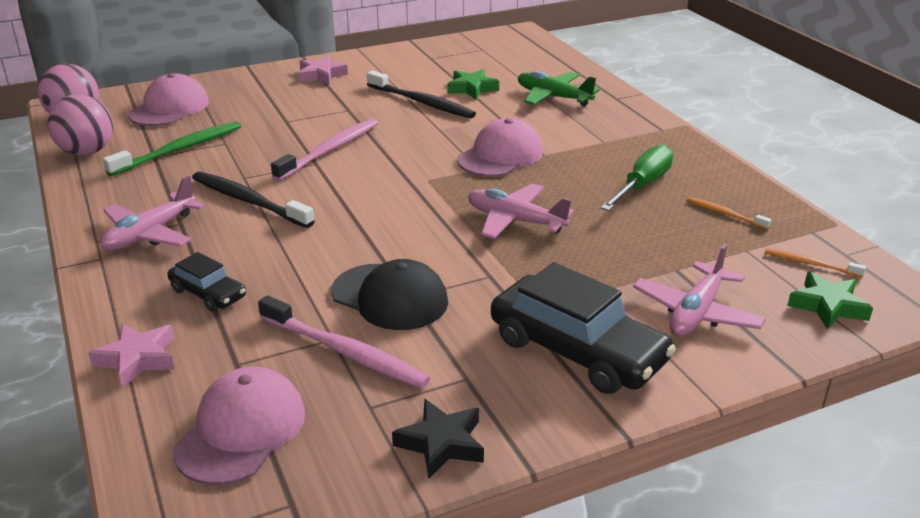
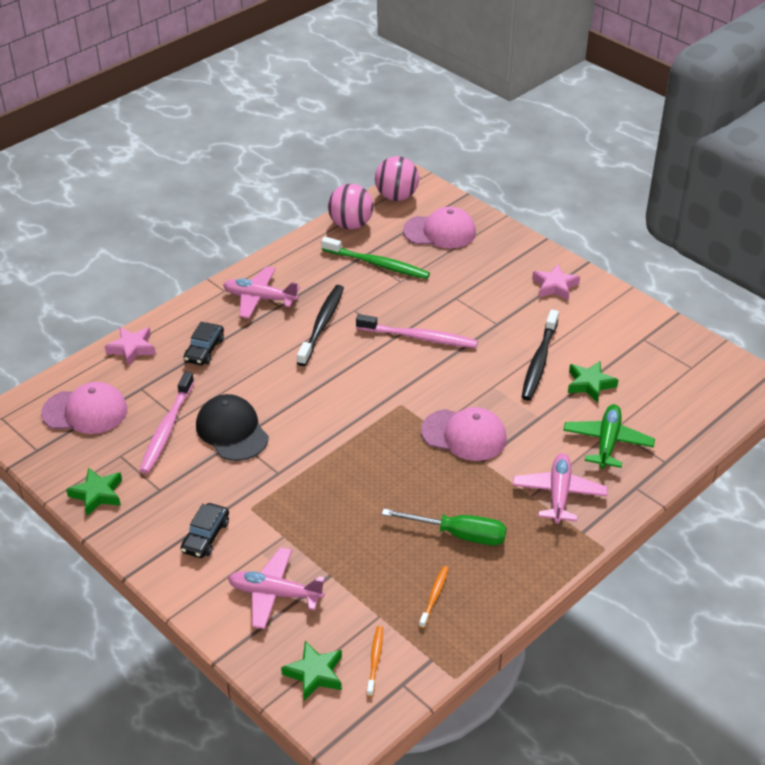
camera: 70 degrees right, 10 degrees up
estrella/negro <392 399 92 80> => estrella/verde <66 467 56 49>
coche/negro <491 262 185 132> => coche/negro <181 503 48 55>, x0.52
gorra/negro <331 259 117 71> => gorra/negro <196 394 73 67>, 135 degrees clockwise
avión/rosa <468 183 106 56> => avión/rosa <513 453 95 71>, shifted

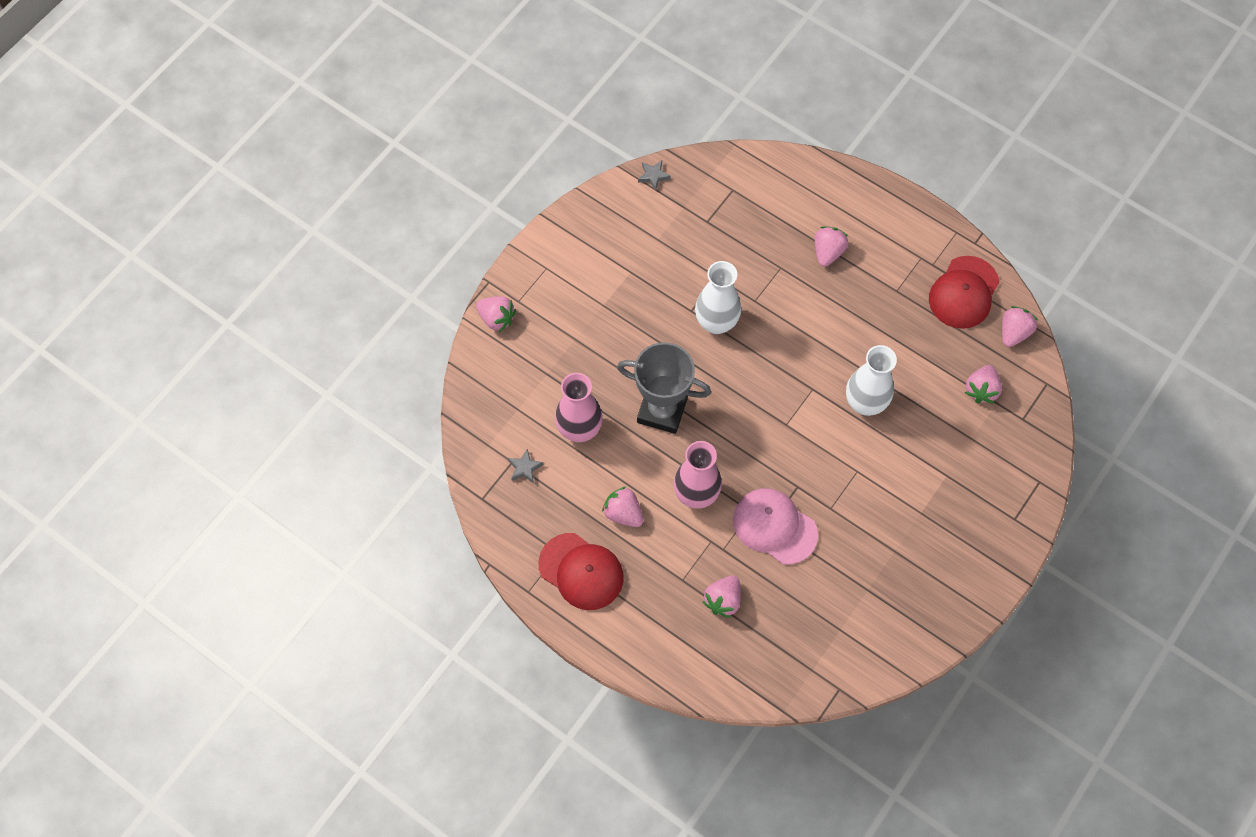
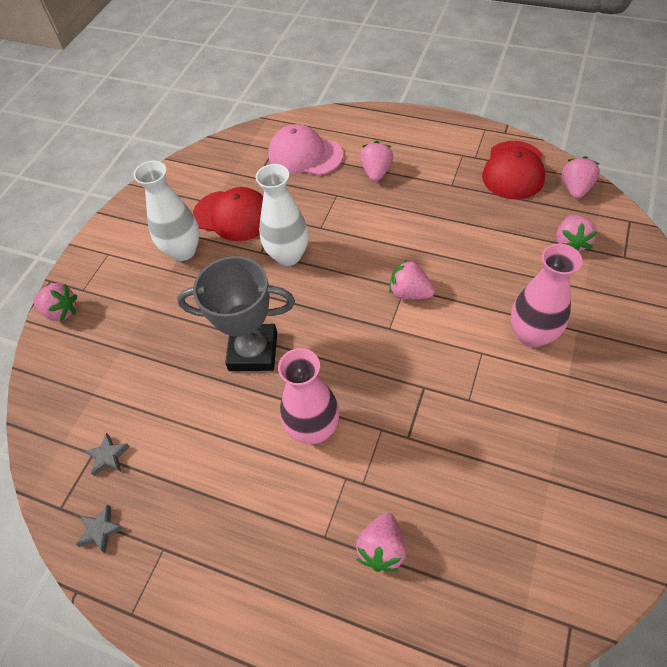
camera: 10 degrees left, 10 degrees down
estrella/gris <638 161 33 30> => estrella/gris <76 505 48 48>, shifted
florero/blanco <846 345 51 71> => florero/blanco <133 161 67 100>, shifted
gorra/rojo <538 533 86 77> => gorra/rojo <193 187 70 54>, shifted
gorra/rosa <733 488 85 77> => gorra/rosa <268 124 75 51>, shifted
fresa/rosa <602 486 41 41> => fresa/rosa <389 260 46 39>, shifted
florero/rosa <555 373 48 69> => florero/rosa <511 244 71 104>, shifted

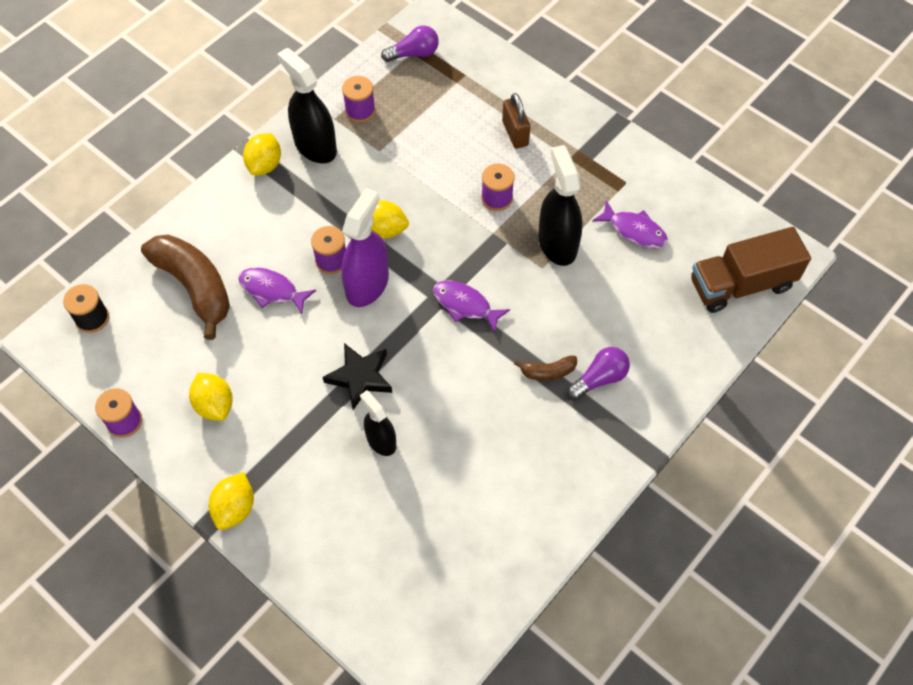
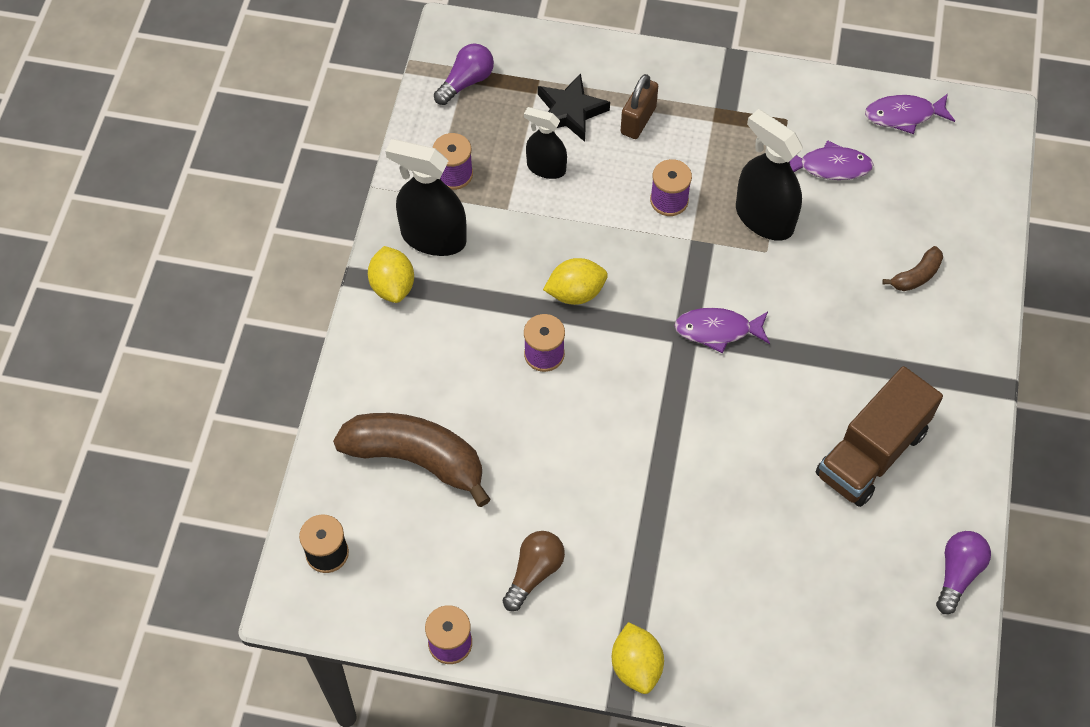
camera: 30 degrees left, 0 degrees up
limón/amarillo <189 373 44 48> => bombilla/marrón <503 531 62 80>
pulverizador/negro <360 390 36 66> => pulverizador/negro <524 107 43 72>, shifted
estrella/negro <323 343 69 67> => estrella/negro <538 73 72 69>, shifted
candado/marrón <502 93 28 56> => candado/marrón <621 74 37 65>, 75 degrees clockwise
camión/marrón <691 227 120 86> => camión/marrón <816 366 127 141>, shifted
pez/morado <238 268 78 46> => pez/morado <865 94 90 40>, shifted
plátano/marrón <514 355 63 26> => plátano/marrón <882 246 61 45>, shifted
bombilla/morado <568 347 62 53> => bombilla/morado <936 531 55 83>, shifted
pulverizador/morado <341 188 48 119> => nothing

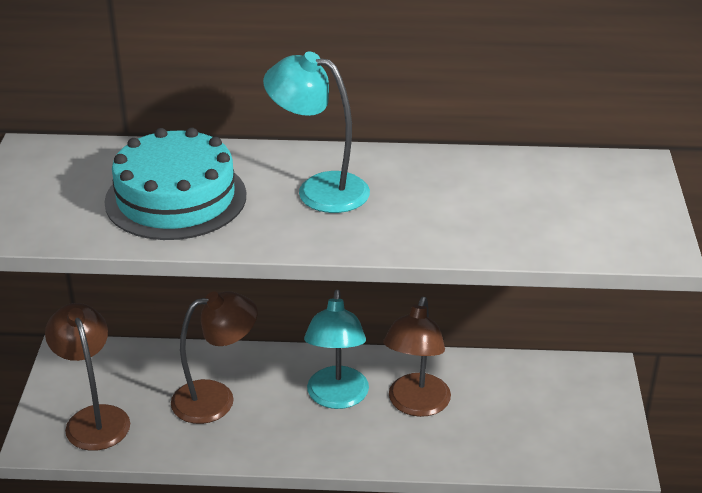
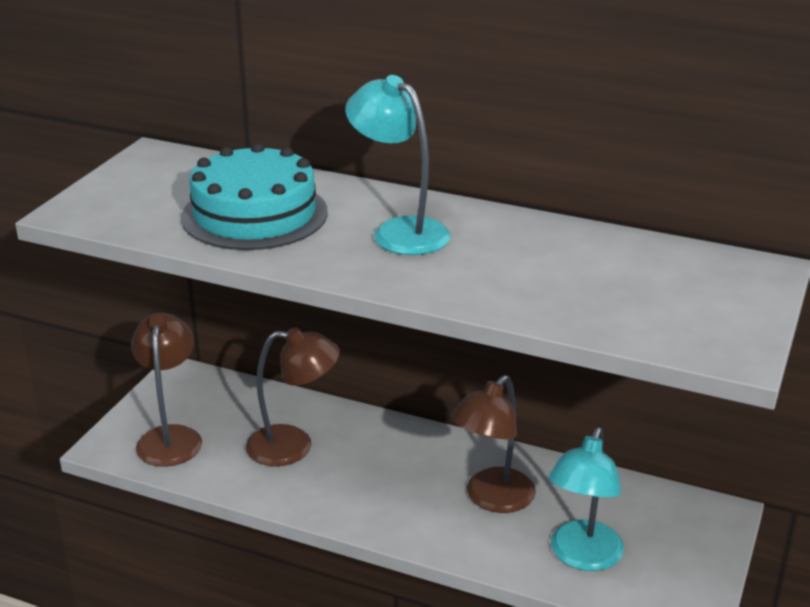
camera: 20 degrees right, 5 degrees down
lámpara/turquesa <304 289 65 120> => lámpara/turquesa <548 427 76 144>, shifted

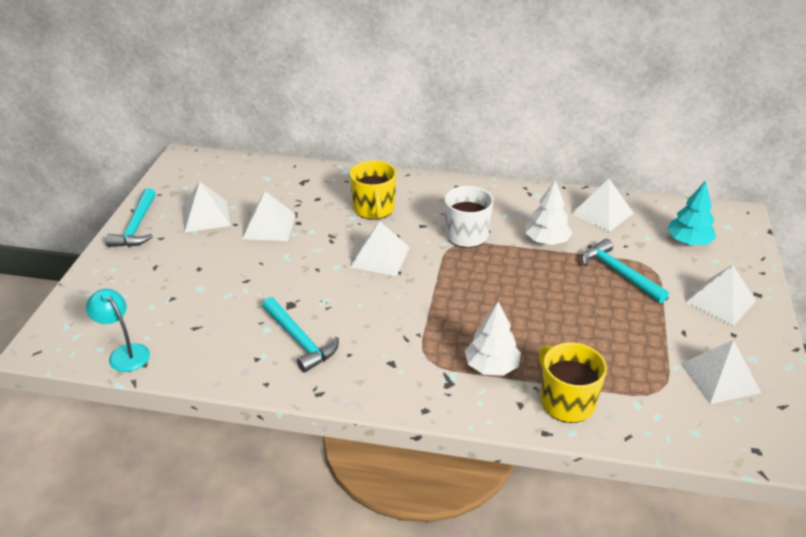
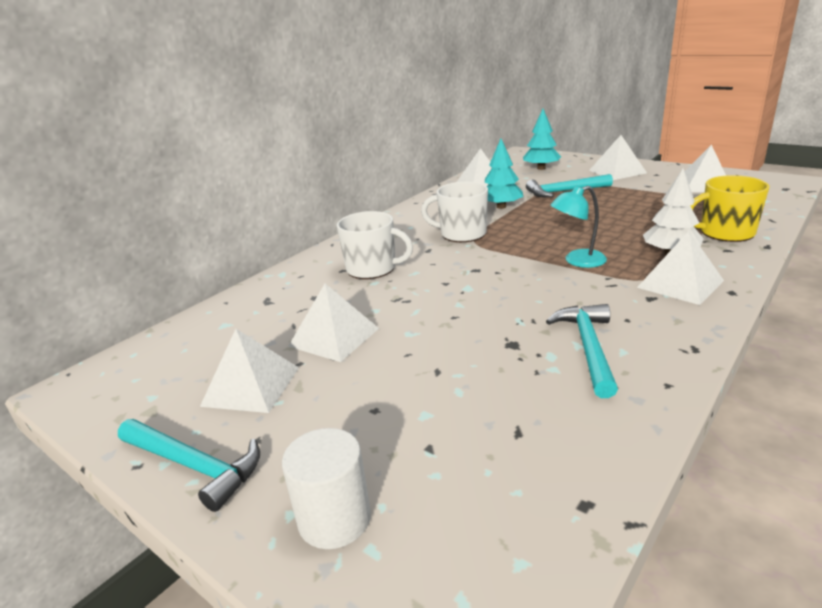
camera: 60 degrees left, 10 degrees down
nothing => cilindro/blanco <282 428 89 121>
taza/amarillo <350 160 46 60> => taza/blanco <337 211 76 68>
árbol/blanco <525 180 47 65> => árbol/turquesa <485 139 38 70>
martillo/turquesa <262 297 77 76> => martillo/turquesa <546 304 72 94>, 75 degrees counterclockwise
lámpara/turquesa <86 289 64 83> => lámpara/turquesa <550 186 57 82>, shifted
pirámide/blanco <350 221 60 55> => pirámide/blanco <637 231 87 74>, shifted

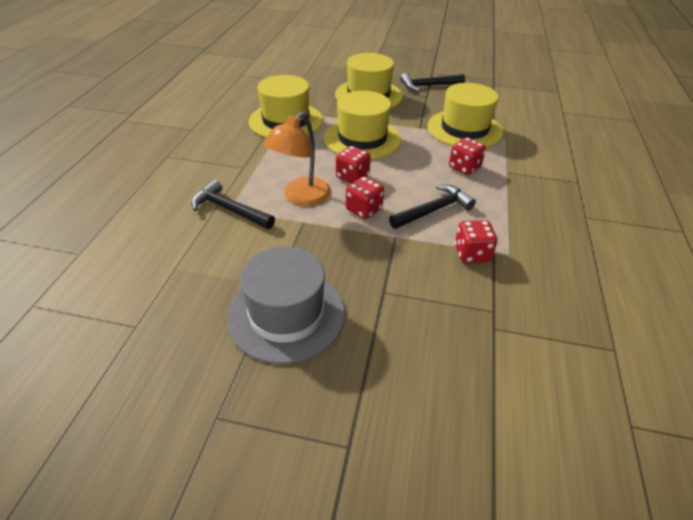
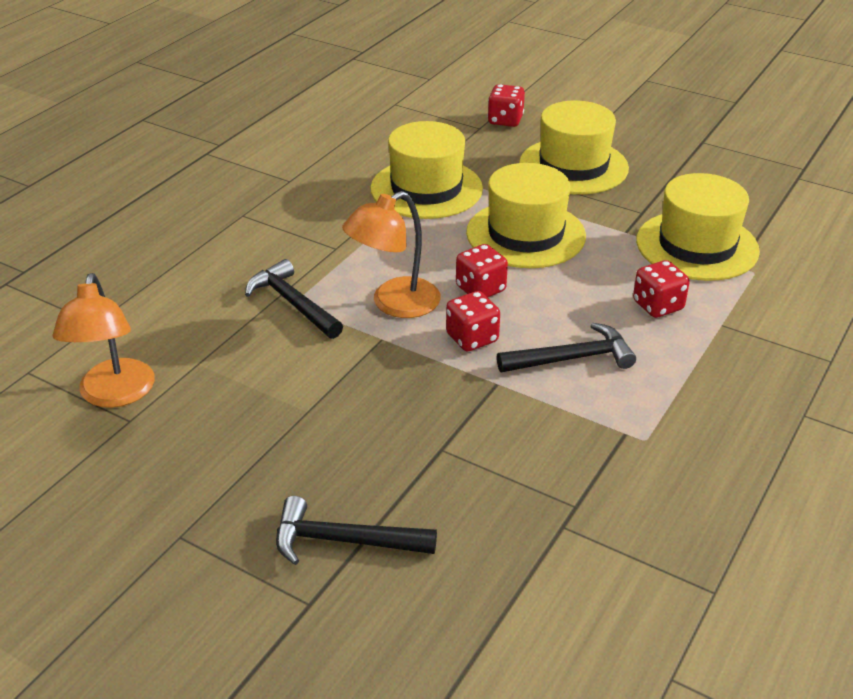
camera: 20 degrees right, 5 degrees down
nothing => lámpara/naranja <53 273 102 135>
martillo/negro <400 73 65 18> => martillo/negro <276 496 161 69>, shifted
dado/rojo <455 220 42 43> => dado/rojo <488 84 37 43>, shifted
sombrero/gris <227 246 118 118> => nothing

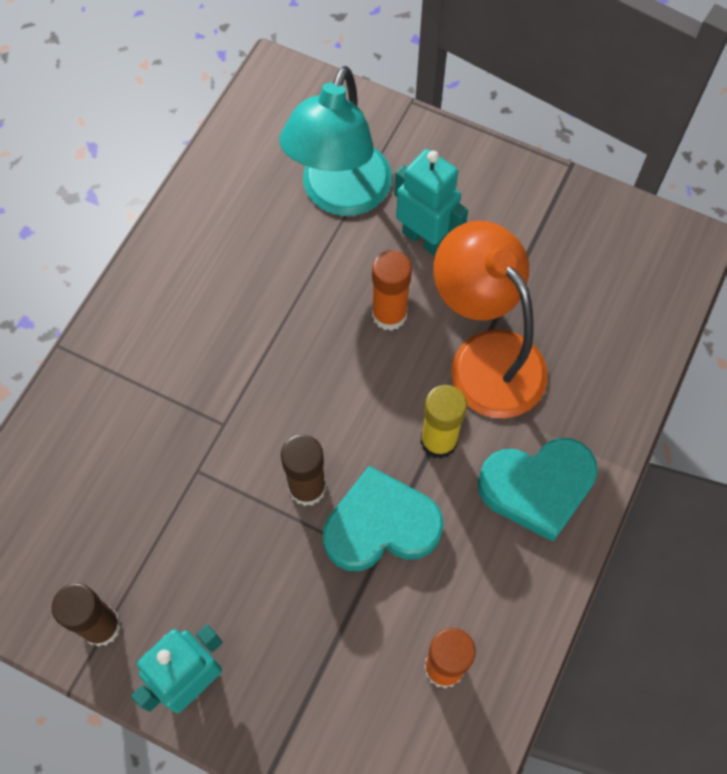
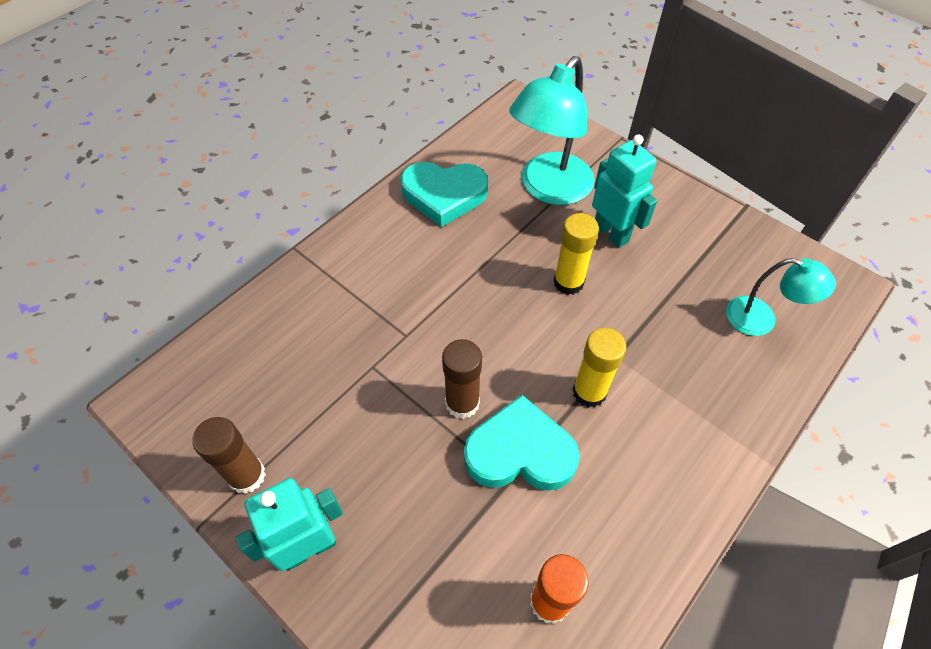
camera: 15 degrees right, 10 degrees down
corazón/turquesa <478 438 120 104> => corazón/turquesa <400 162 88 65>, shifted
barra de pegamento/naranja <372 250 40 81> => barra de pegamento/amarillo <553 213 46 82>
nothing => lámpara/turquesa <726 258 110 78>
lámpara/naranja <433 221 115 197> => nothing

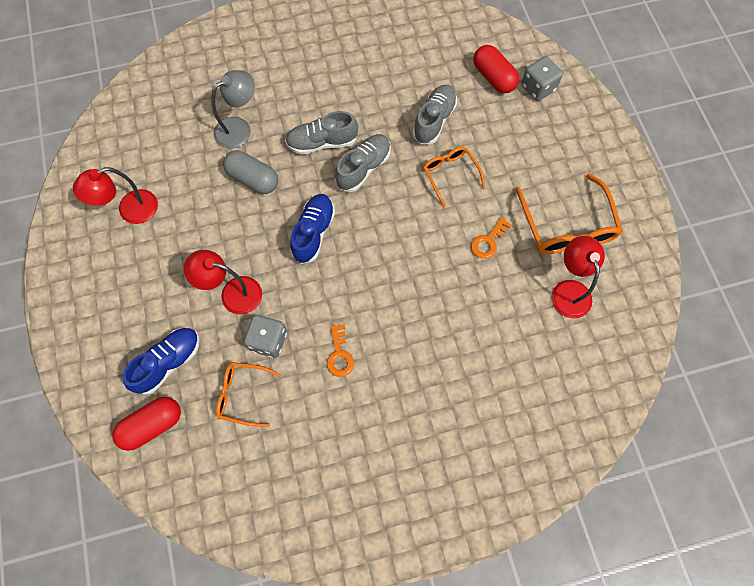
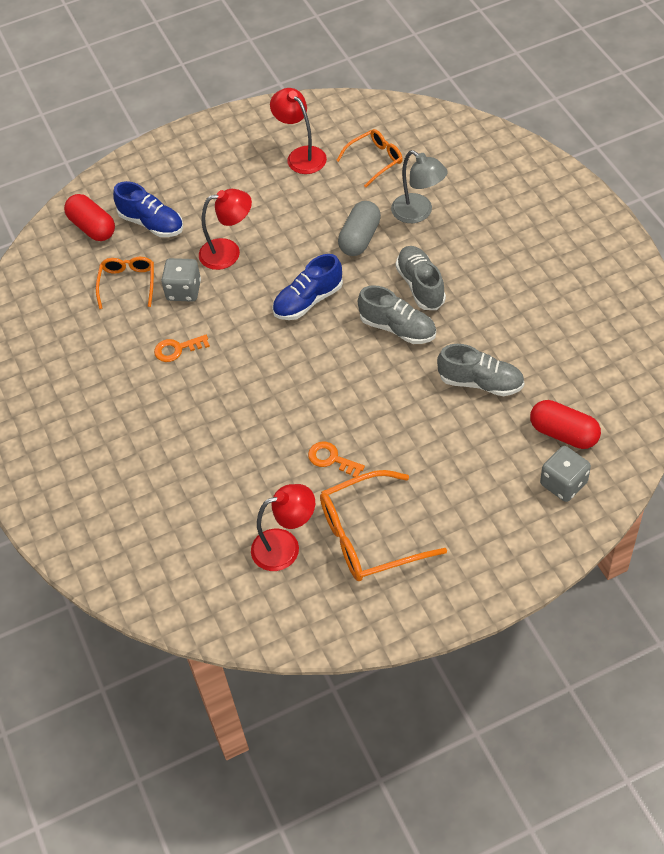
camera: 85 degrees right, 15 degrees down
lámpara/rojo <184 250 78 65> => lámpara/rojo <199 189 53 81>, 75 degrees clockwise
zapato/azul <290 194 45 70> => zapato/azul <272 254 71 66>, 135 degrees clockwise
gafas/naranja <423 146 62 61> => gafas/naranja <336 129 67 58>, shifted
cápsula/rojo <473 45 46 48> => cápsula/rojo <530 400 71 49>, 75 degrees clockwise

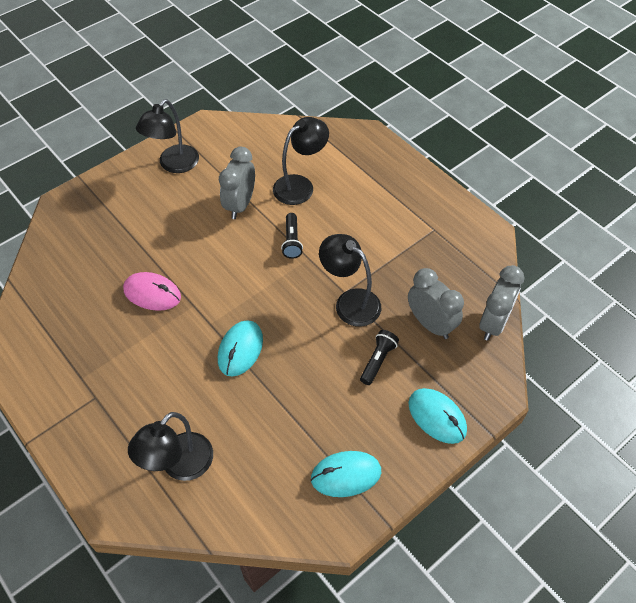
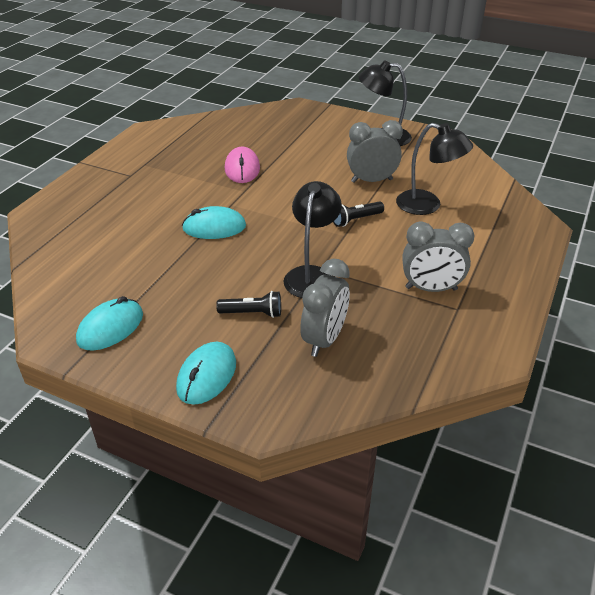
camera: 65 degrees right, 15 degrees down
ratón/turquesa <311 451 70 46> => ratón/turquesa <76 296 67 55>, 75 degrees clockwise
despertador/gris <479 265 45 76> => despertador/gris <402 222 72 70>, shifted
lámpara/negro <128 412 85 69> => nothing

